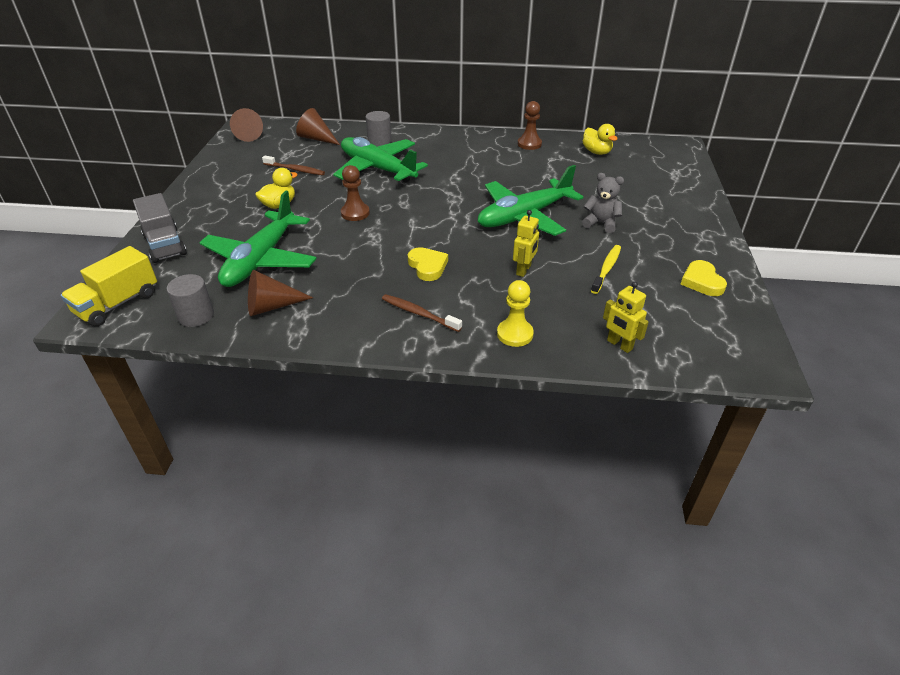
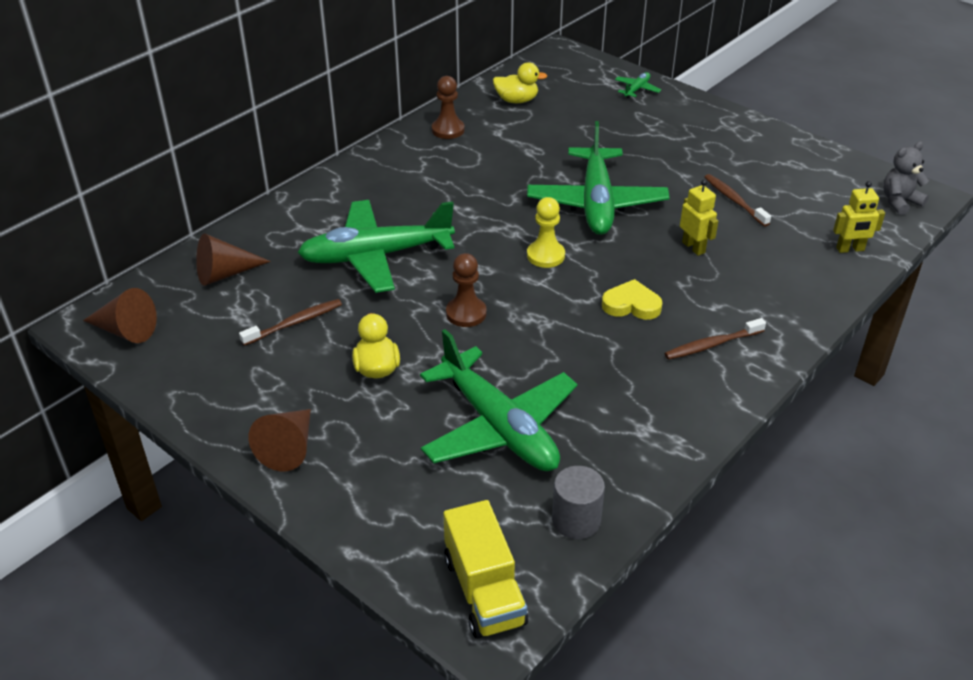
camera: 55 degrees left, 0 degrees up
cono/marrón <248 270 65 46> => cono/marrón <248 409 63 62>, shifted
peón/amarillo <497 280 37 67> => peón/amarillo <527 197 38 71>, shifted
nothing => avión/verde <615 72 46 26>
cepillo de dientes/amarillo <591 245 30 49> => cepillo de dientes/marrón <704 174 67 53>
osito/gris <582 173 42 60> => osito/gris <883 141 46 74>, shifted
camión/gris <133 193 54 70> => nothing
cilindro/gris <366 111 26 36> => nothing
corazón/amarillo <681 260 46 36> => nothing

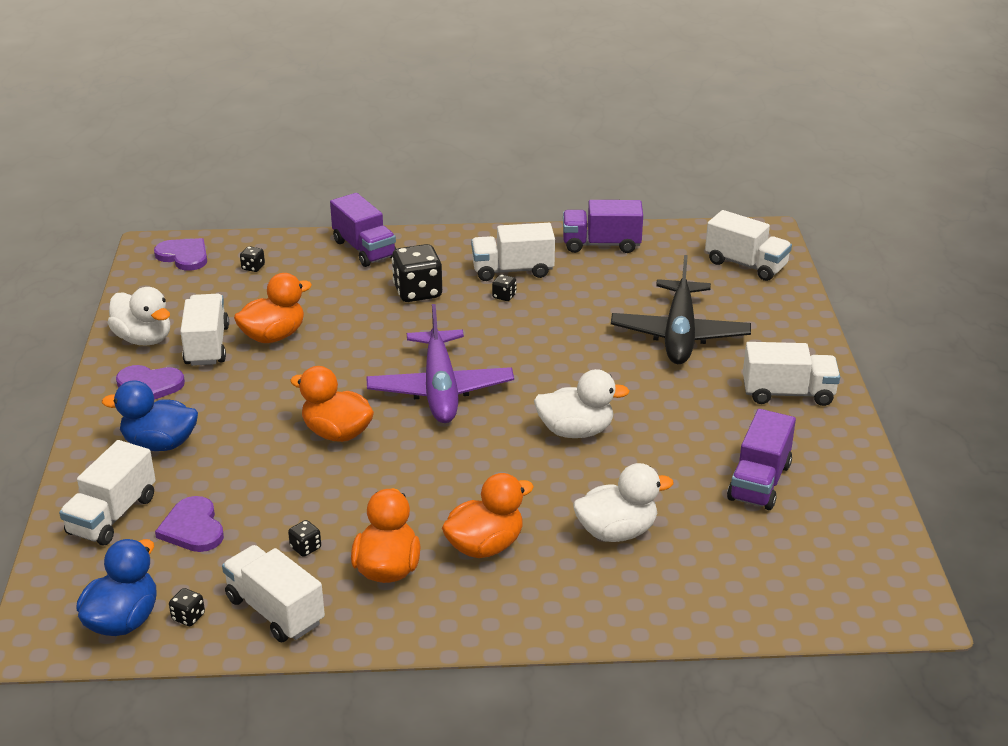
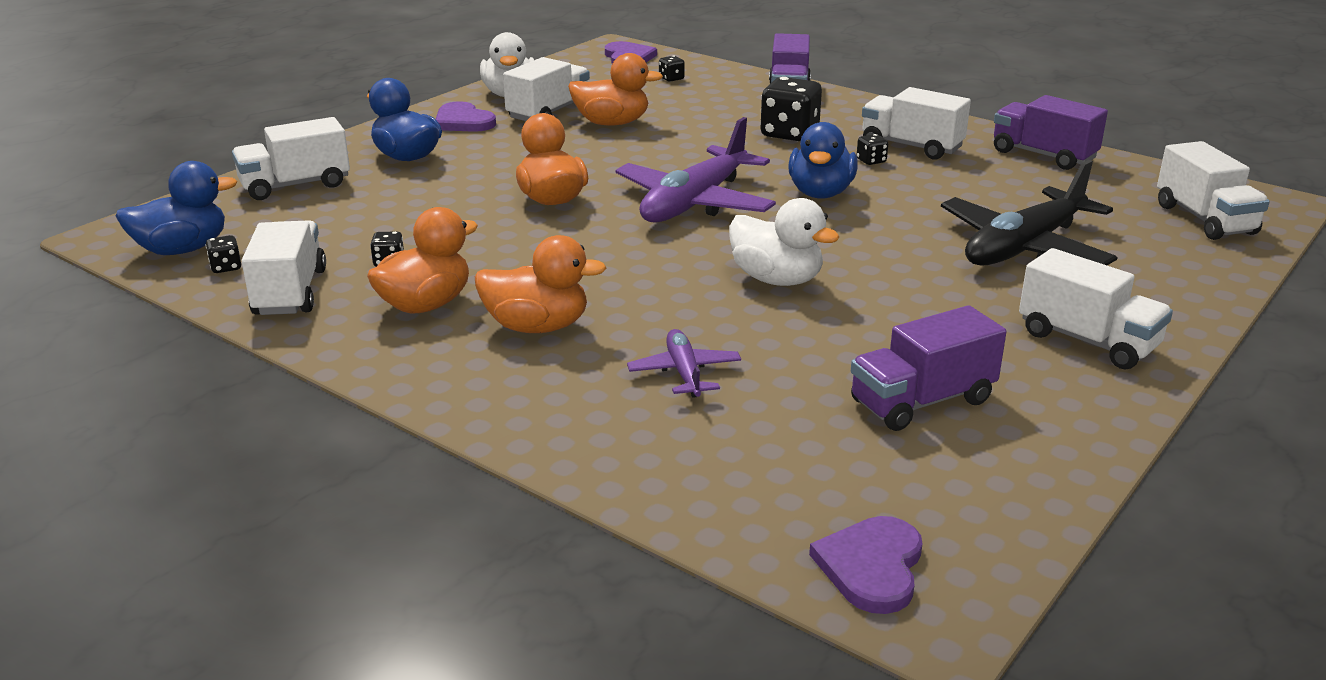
camera: 40 degrees right, 5 degrees down
pato/blanco <573 463 100 79> => avión/morado <627 329 114 69>
nothing => pato/azul <788 122 70 77>
corazón/morado <155 496 69 56> => corazón/morado <809 516 113 98>, shifted

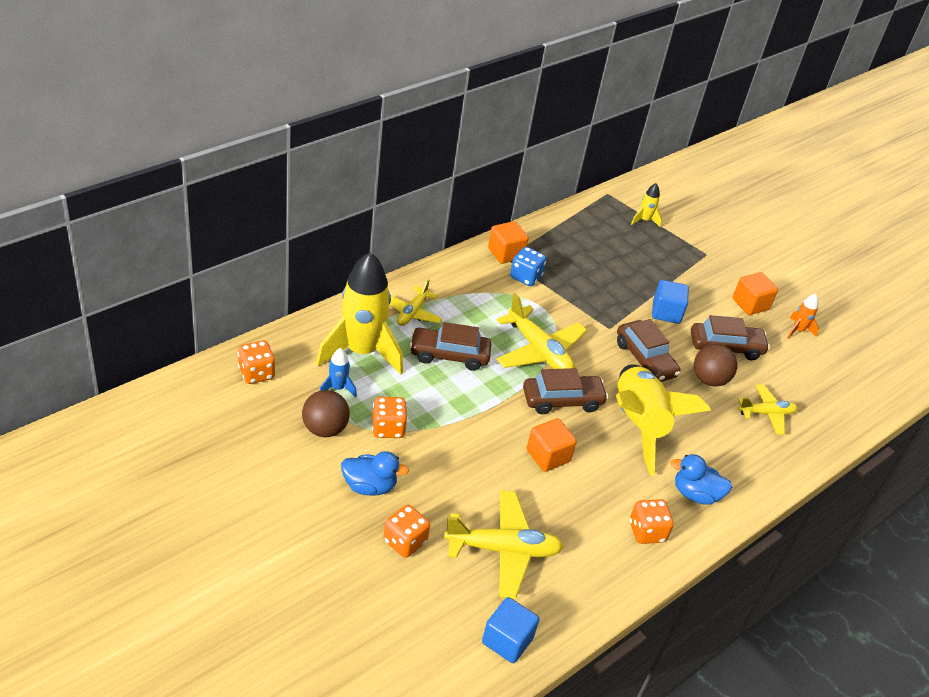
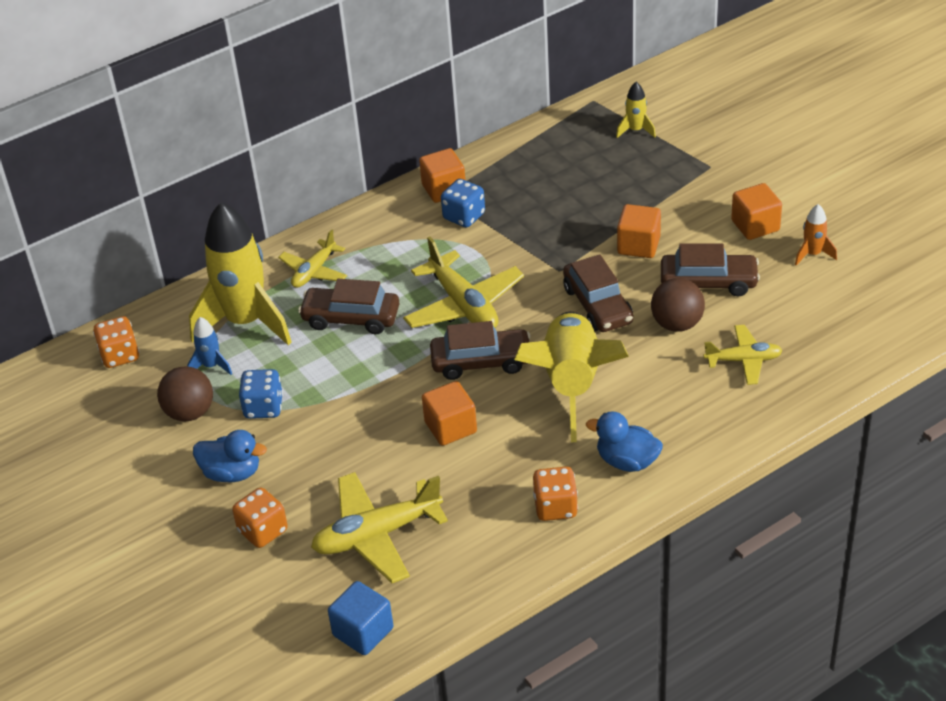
camera: 15 degrees right, 0 degrees up
dado/naranja <372 397 36 41> => dado/azul <239 369 44 50>
avión/amarillo <444 490 120 109> => avión/amarillo <311 472 137 111>, 150 degrees clockwise
cubo/azul <652 280 37 44> => cubo/naranja <617 204 44 54>

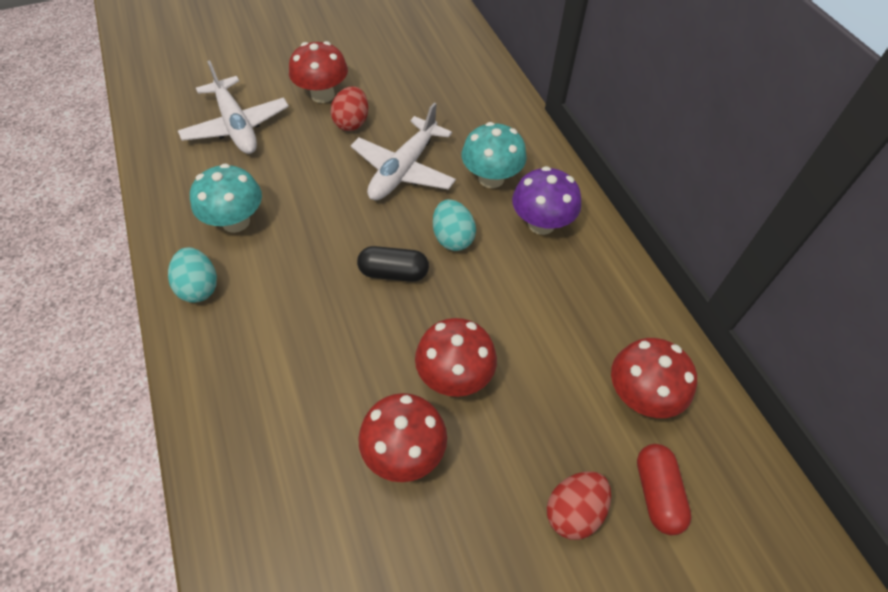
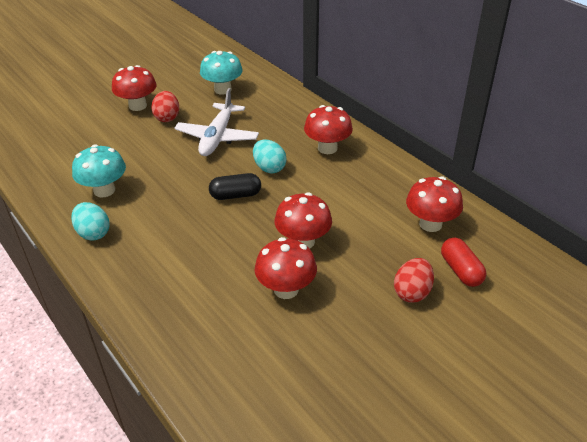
camera: 15 degrees left, 15 degrees down
seta/turquesa <462 122 65 66> => seta/turquesa <200 51 43 44>, shifted
seta/morado <512 166 69 69> => seta/rojo <304 105 49 49>
avión/blanco <178 60 111 94> => nothing

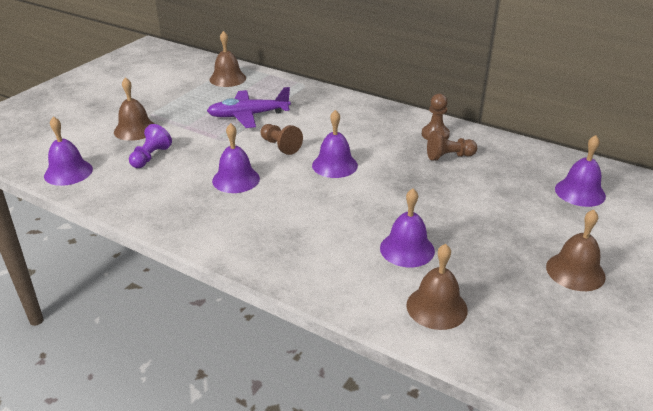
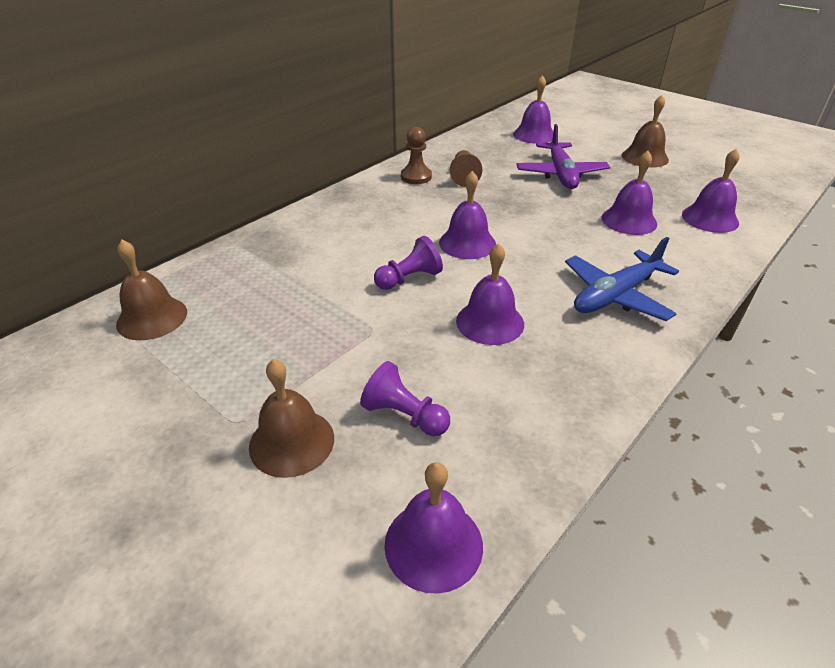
camera: 80 degrees left, 5 degrees up
peón/marrón <261 124 42 31> => peón/morado <374 236 69 54>
avión/morado <207 87 84 41> => avión/morado <516 124 94 65>, shifted
nothing => avión/azul <565 237 114 84>
campana/marrón <406 244 62 86> => campana/morado <682 149 58 84>

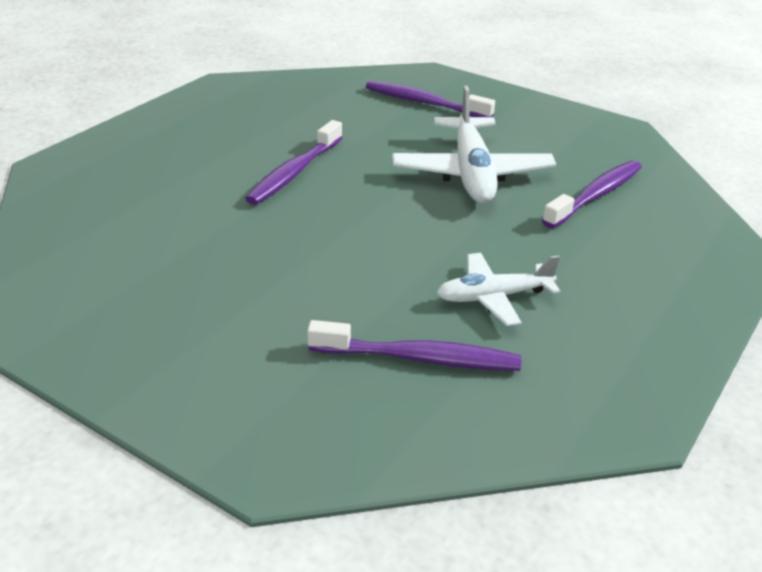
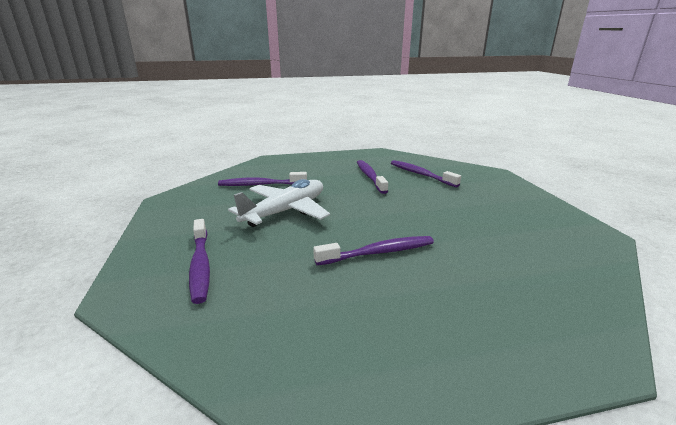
camera: 135 degrees left, 10 degrees down
avión/blanco <437 253 123 73> => cepillo de dientes/morado <357 160 31 34>

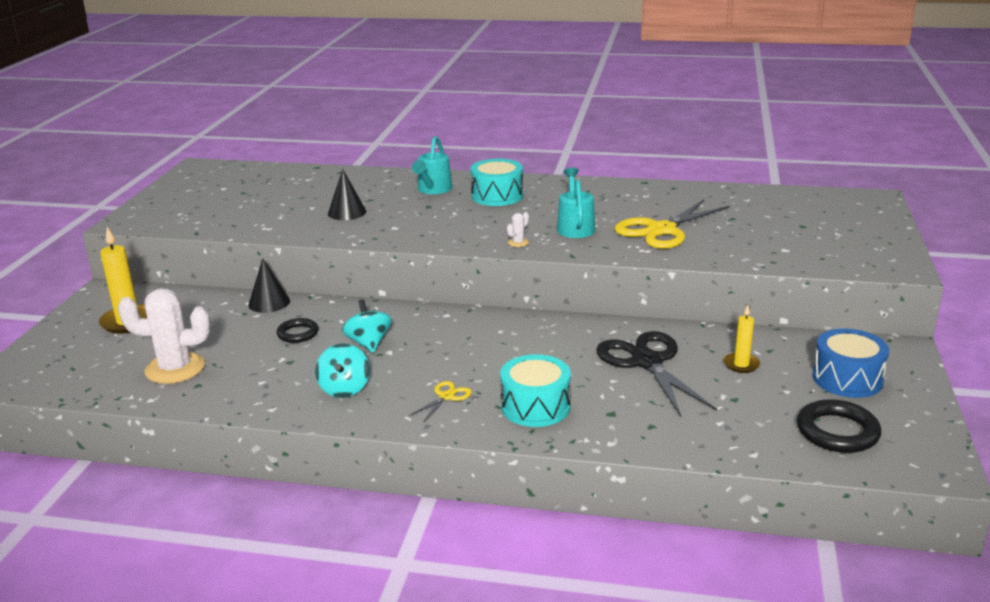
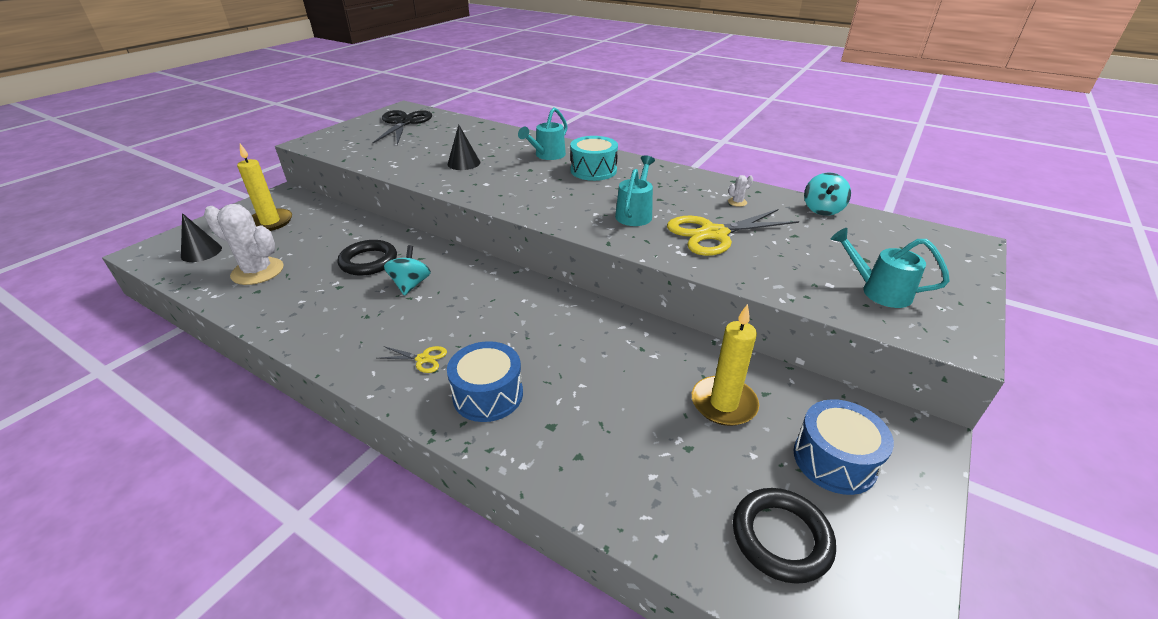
camera: 20 degrees right, 10 degrees up
cono/negro <248 258 42 55> => cono/negro <181 213 41 49>, shifted
anillo/negro <277 318 42 25> => anillo/negro <337 240 60 36>, x1.60
tijeras/negro <596 331 121 86> => tijeras/negro <373 110 59 35>, shifted
tijeras/amarillo <409 381 63 41> => tijeras/amarillo <376 346 71 27>, 45 degrees clockwise
tambor/turquesa <500 354 71 73> => tambor/azul <447 341 76 81>
vela/amarillo <723 305 37 68> => vela/amarillo <692 304 67 122>, x1.69
cactus/blanco <507 212 22 35> => cactus/blanco <728 175 25 32>, shifted
peonza/turquesa <315 343 55 55> => peonza/turquesa <804 173 47 43>, shifted
nothing => regadera/turquesa <831 228 119 80>

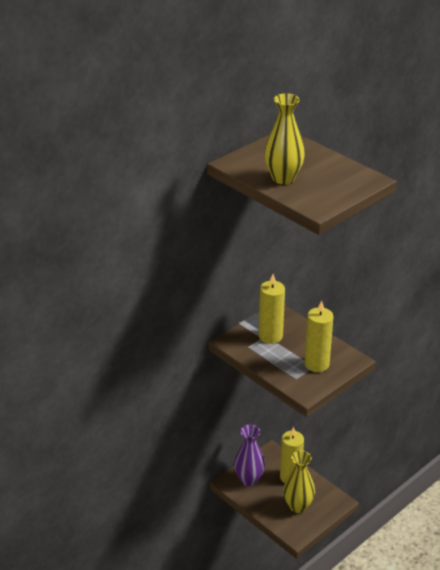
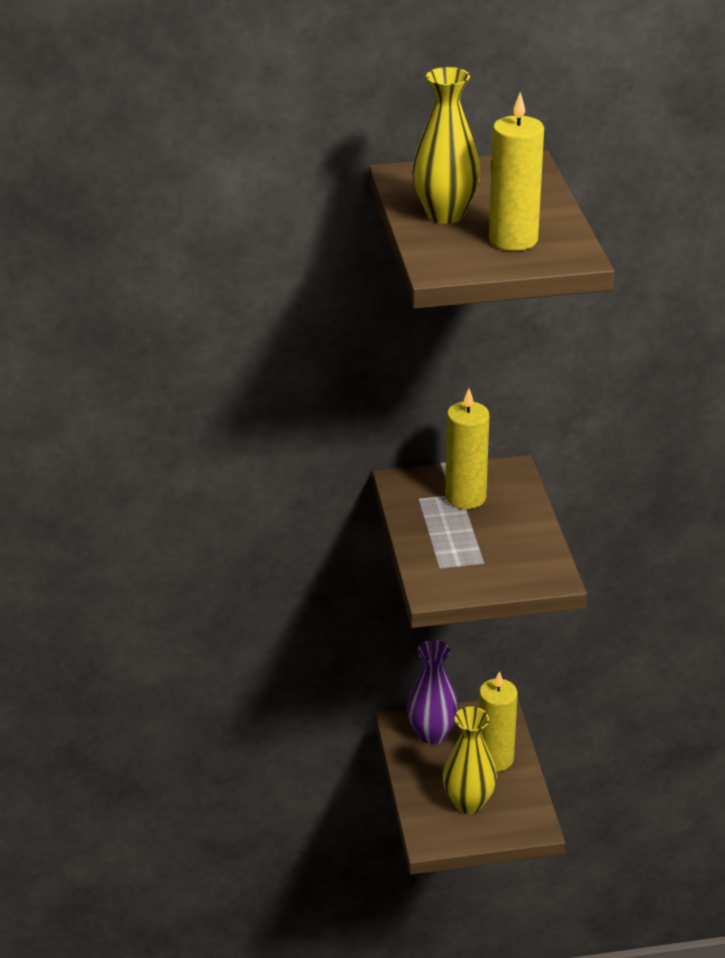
camera: 35 degrees right, 0 degrees up
vela/amarillo <304 300 29 72> => vela/amarillo <489 92 55 159>, shifted

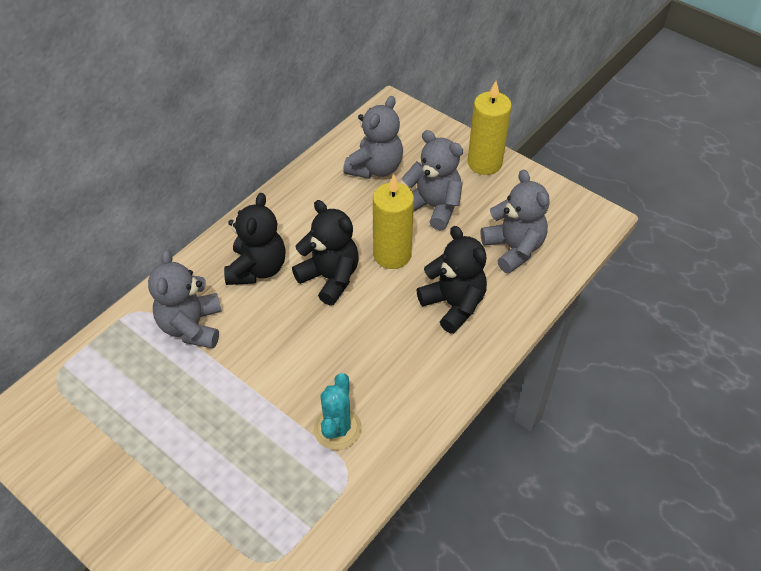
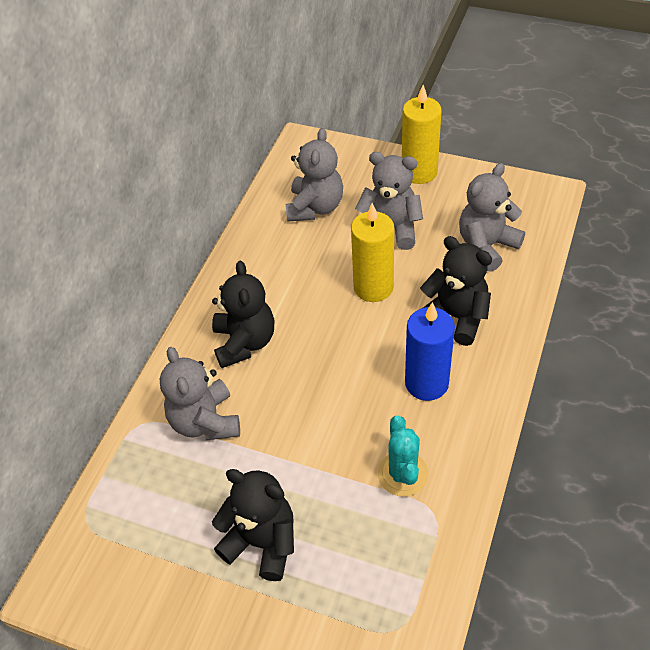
camera: 15 degrees left, 0 degrees up
osito/negro <292 200 67 106> => osito/negro <212 469 82 112>, shifted
nothing => vela/azul <405 302 50 99>
osito/gris <480 169 70 105> => osito/gris <459 163 66 109>, 90 degrees counterclockwise

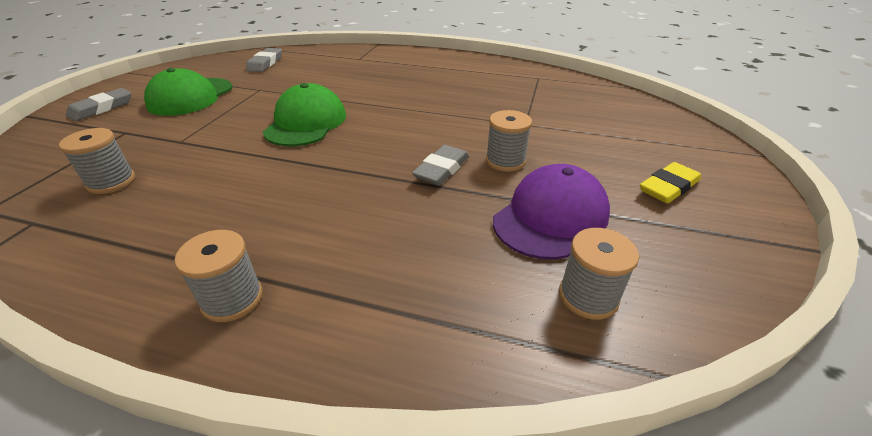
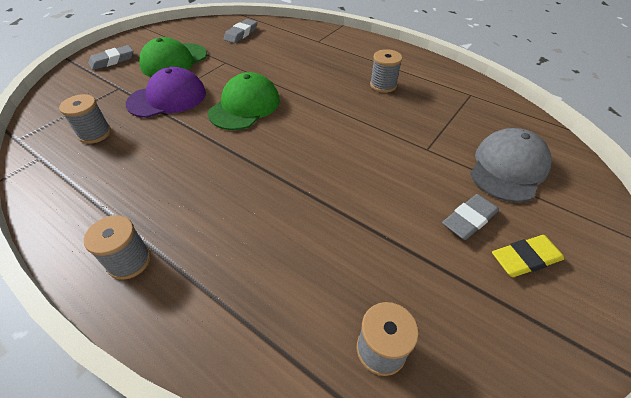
camera: 20 degrees right, 10 degrees up
gorra/morado <493 164 117 96> => gorra/morado <126 67 80 51>, shifted
carrete/gris <486 110 46 62> => carrete/gris <370 49 32 44>, shifted
goma de borrar/gris <412 145 57 41> => goma de borrar/gris <442 194 57 46>, shifted
nothing => gorra/gris <470 128 82 74>

